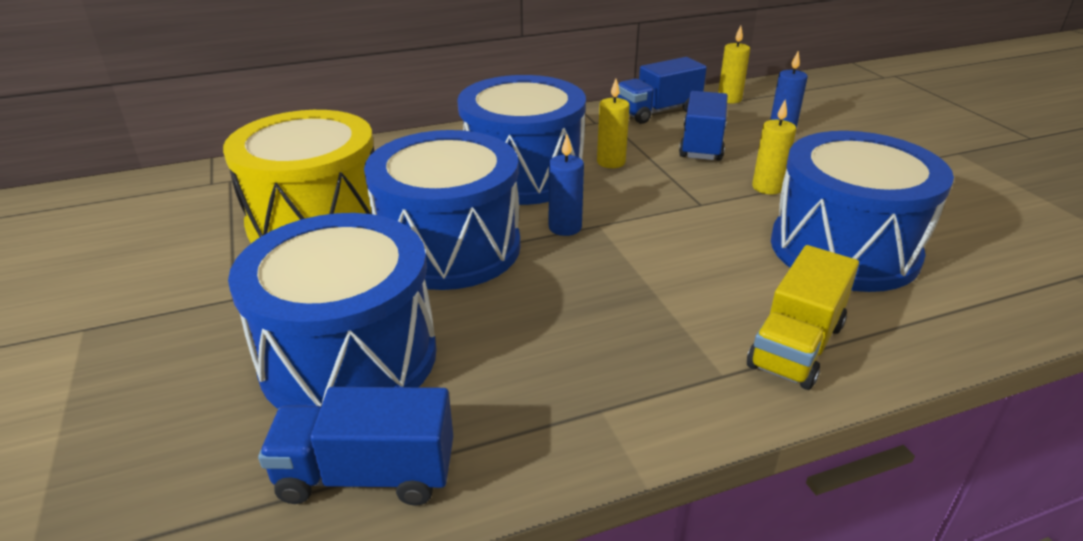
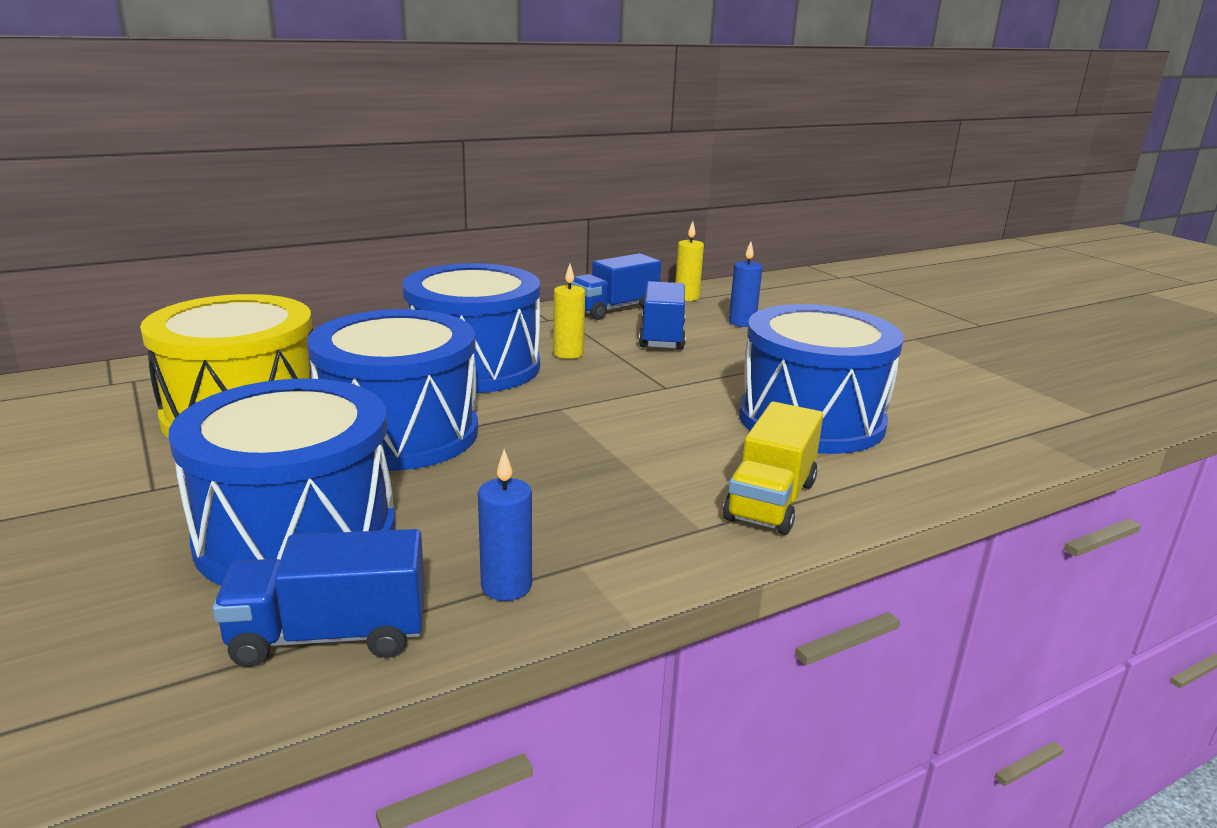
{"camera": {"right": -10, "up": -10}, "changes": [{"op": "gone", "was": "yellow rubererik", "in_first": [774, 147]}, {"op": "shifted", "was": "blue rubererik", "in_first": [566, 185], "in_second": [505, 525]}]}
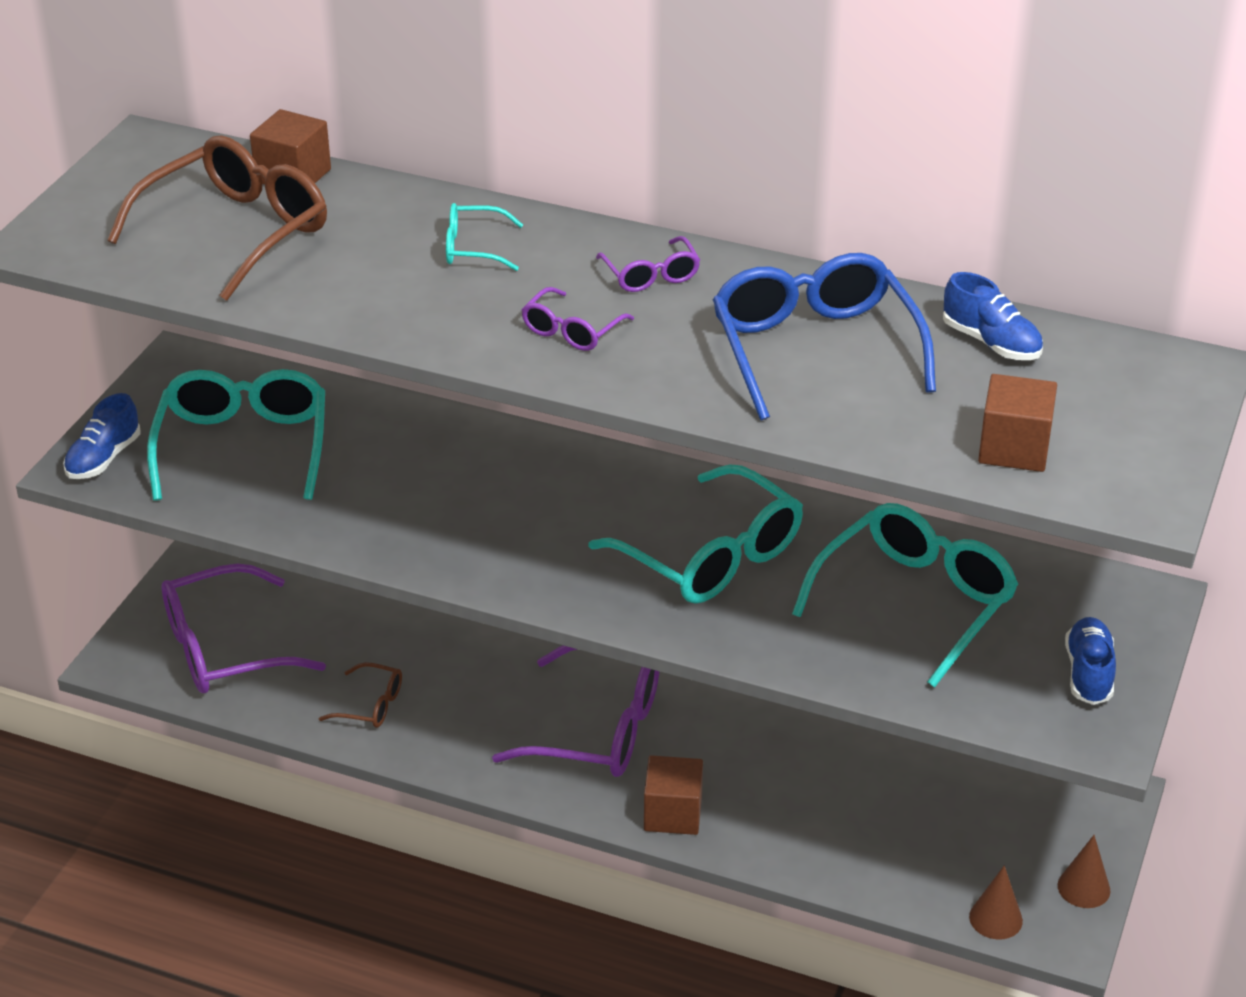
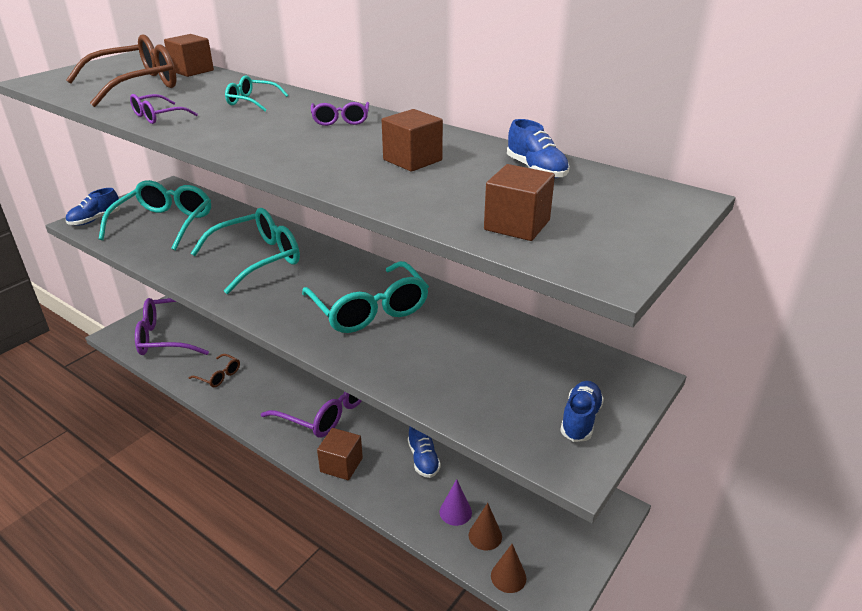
{"camera": {"right": 15, "up": -5}, "changes": [{"op": "swapped", "was": "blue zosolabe", "now": "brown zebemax", "in_first": [824, 336], "in_second": [412, 140]}, {"op": "shifted", "was": "purple zosolabe", "in_first": [577, 319], "in_second": [164, 109]}, {"op": "shifted", "was": "turquoise zosolabe", "in_first": [905, 595], "in_second": [245, 251]}, {"op": "shifted", "was": "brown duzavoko", "in_first": [1084, 871], "in_second": [485, 526]}, {"op": "new", "now": "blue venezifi", "in_second": [424, 452]}, {"op": "new", "now": "purple duzavoko", "in_second": [456, 502]}]}
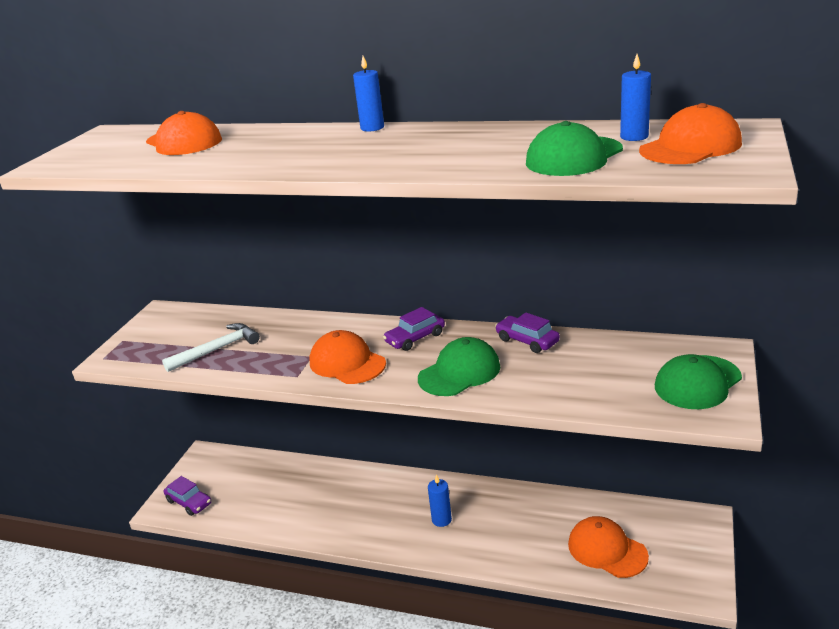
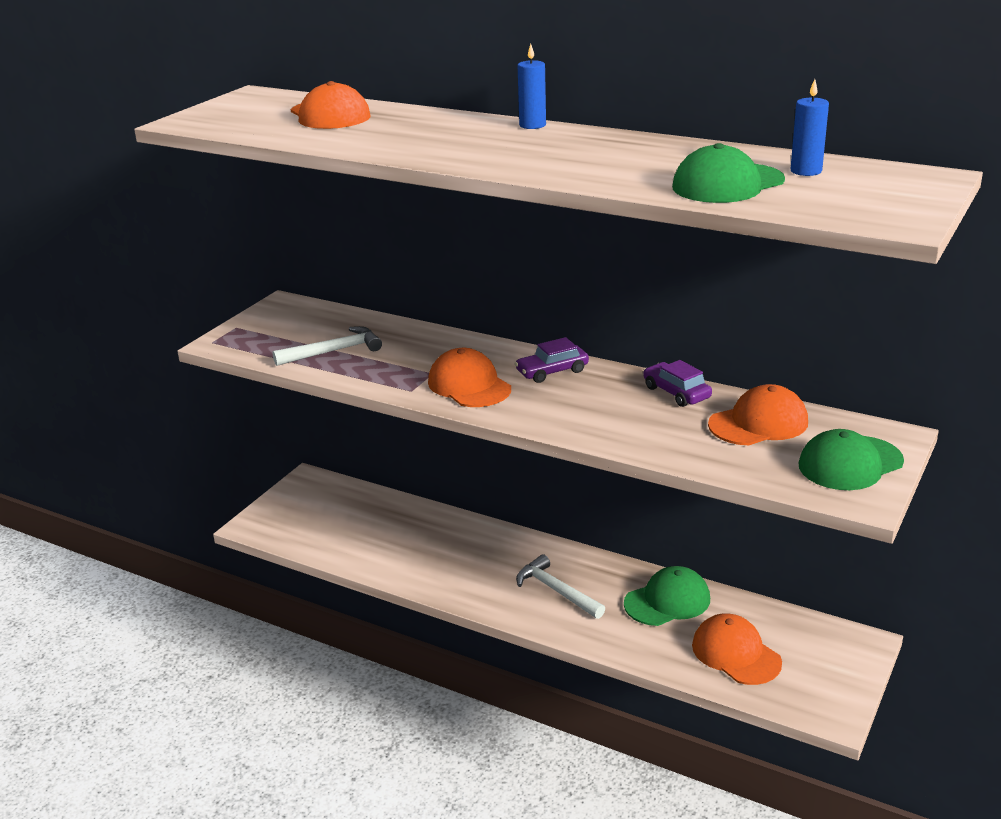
{"camera": {"right": 10, "up": 0}, "changes": [{"op": "shifted", "was": "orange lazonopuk", "in_first": [690, 133], "in_second": [758, 414]}, {"op": "shifted", "was": "green lazonopuk", "in_first": [459, 366], "in_second": [667, 596]}, {"op": "swapped", "was": "blue rubererik", "now": "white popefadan", "in_first": [440, 500], "in_second": [560, 586]}, {"op": "gone", "was": "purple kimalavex", "in_first": [187, 496]}]}
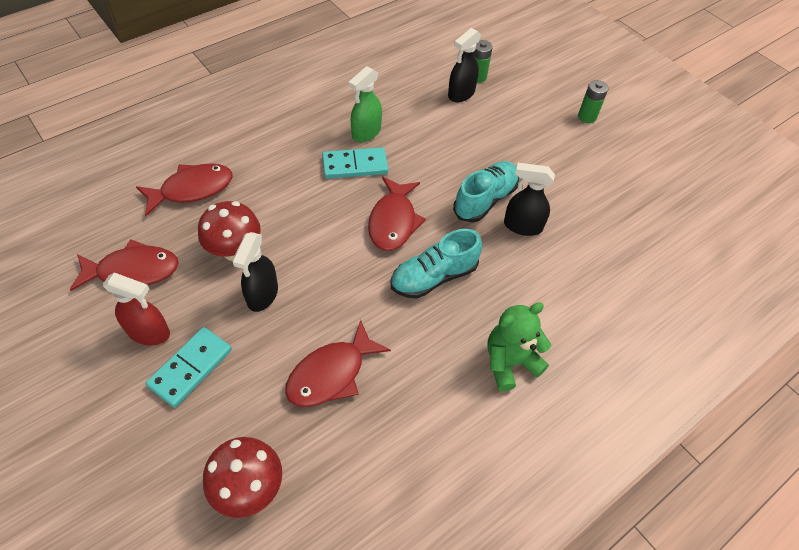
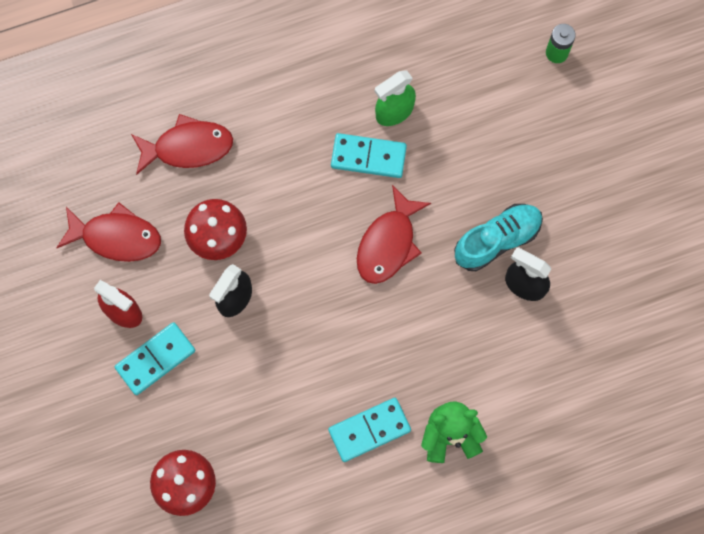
{"camera": {"right": 20, "up": 20}, "changes": [{"op": "gone", "was": "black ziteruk", "in_first": [464, 65]}, {"op": "gone", "was": "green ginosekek", "in_first": [593, 101]}, {"op": "gone", "was": "turquoise venezifi", "in_first": [436, 263]}, {"op": "gone", "was": "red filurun", "in_first": [338, 363]}, {"op": "new", "now": "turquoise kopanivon", "in_second": [369, 430]}]}
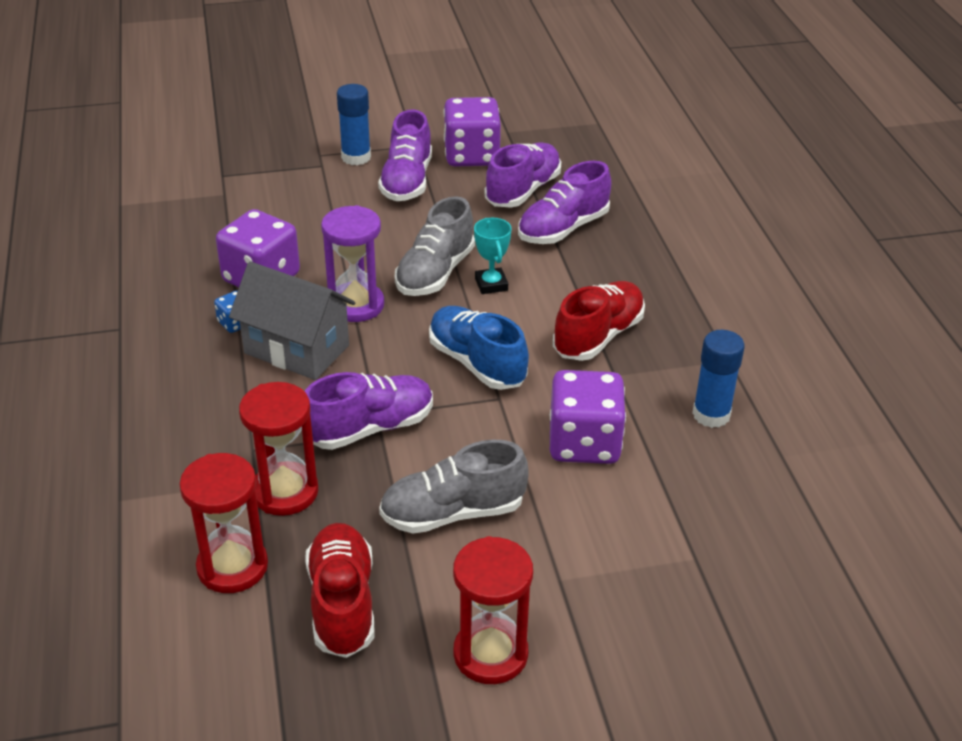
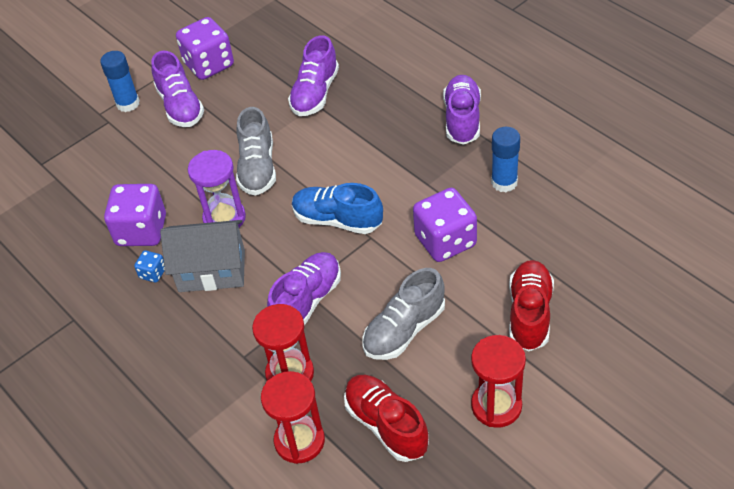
{"camera": {"right": -25, "up": 10}, "changes": [{"op": "shifted", "was": "purple venezifi", "in_first": [523, 175], "in_second": [462, 110]}, {"op": "gone", "was": "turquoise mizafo", "in_first": [493, 256]}, {"op": "shifted", "was": "red venezifi", "in_first": [599, 321], "in_second": [531, 305]}]}
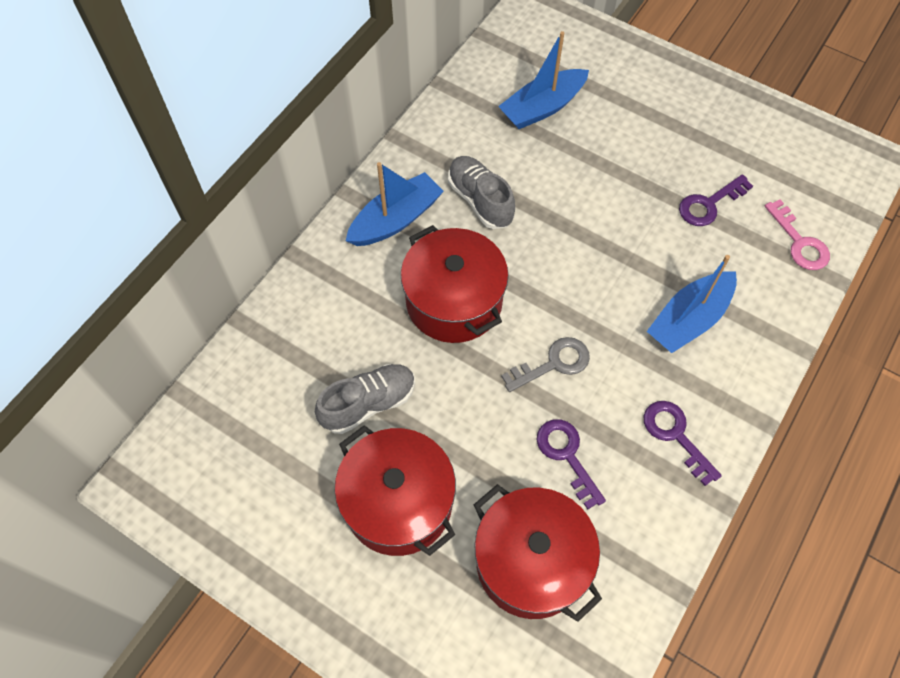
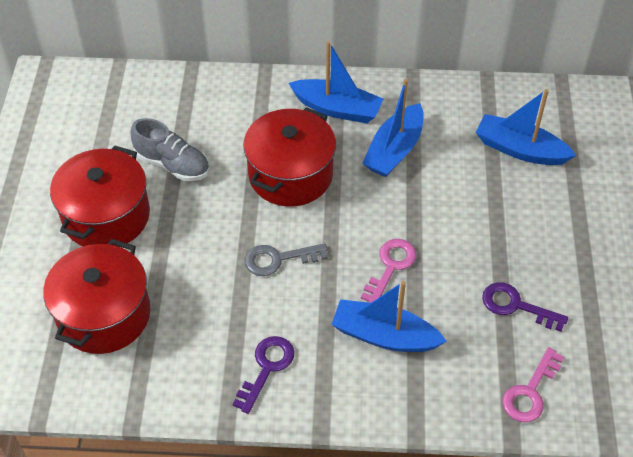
{"camera": {"right": 60, "up": -10}, "changes": [{"op": "swapped", "was": "grey venezifi", "now": "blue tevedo", "in_first": [481, 192], "in_second": [393, 128]}, {"op": "rotated", "was": "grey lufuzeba", "in_first": [545, 364], "in_second": [286, 259], "clockwise": 135}, {"op": "gone", "was": "purple lufuzeba", "in_first": [571, 464]}, {"op": "new", "now": "pink lufuzeba", "in_second": [389, 271]}]}
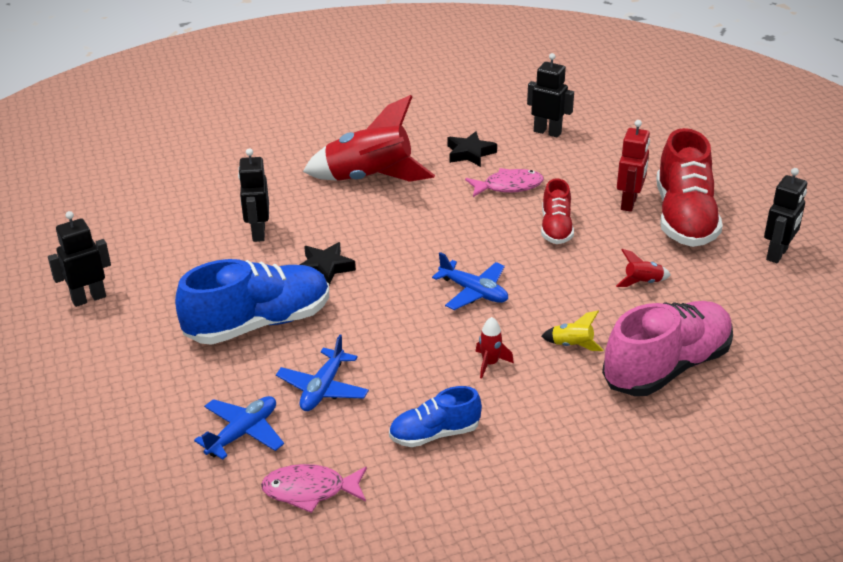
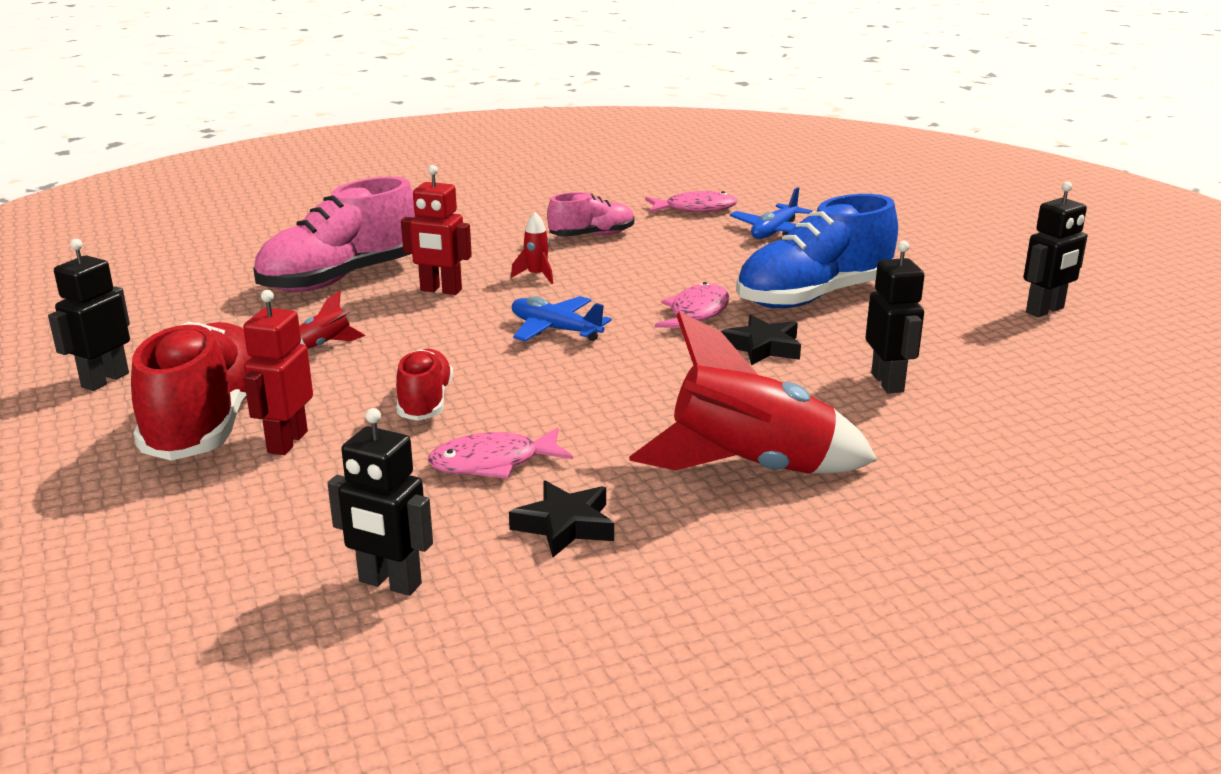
{"camera": {"right": 175, "up": -10}, "changes": [{"op": "swapped", "was": "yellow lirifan", "now": "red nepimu", "in_first": [572, 330], "in_second": [436, 230]}, {"op": "gone", "was": "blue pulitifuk", "in_first": [322, 373]}, {"op": "repainted", "was": "blue venezifi", "now": "pink venezifi", "in_first": [435, 416], "in_second": [590, 214]}, {"op": "new", "now": "pink filurun", "in_second": [692, 305]}]}
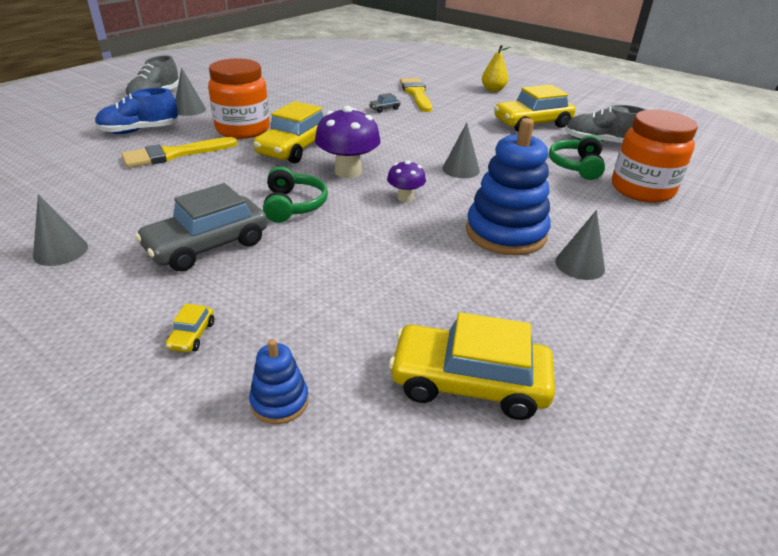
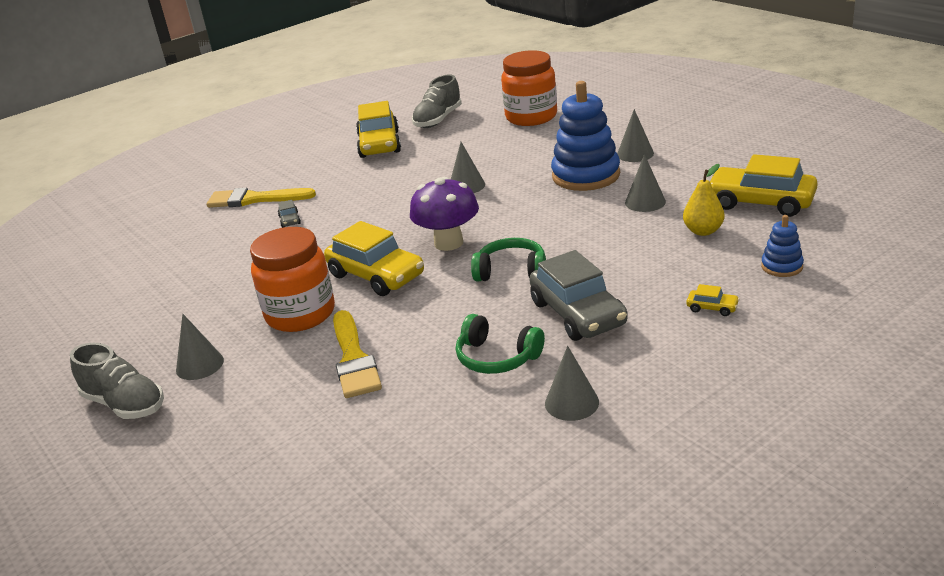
{"camera": {"right": -70, "up": -5}, "changes": [{"op": "shifted", "was": "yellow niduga", "in_first": [496, 68], "in_second": [703, 200]}, {"op": "gone", "was": "blue venezifi", "in_first": [136, 111]}, {"op": "shifted", "was": "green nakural", "in_first": [577, 157], "in_second": [500, 344]}, {"op": "gone", "was": "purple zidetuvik", "in_first": [406, 181]}, {"op": "rotated", "was": "yellow kimalavex", "in_first": [472, 366], "in_second": [763, 185], "clockwise": 90}, {"op": "new", "now": "grey duzavoko", "in_second": [645, 183]}]}
